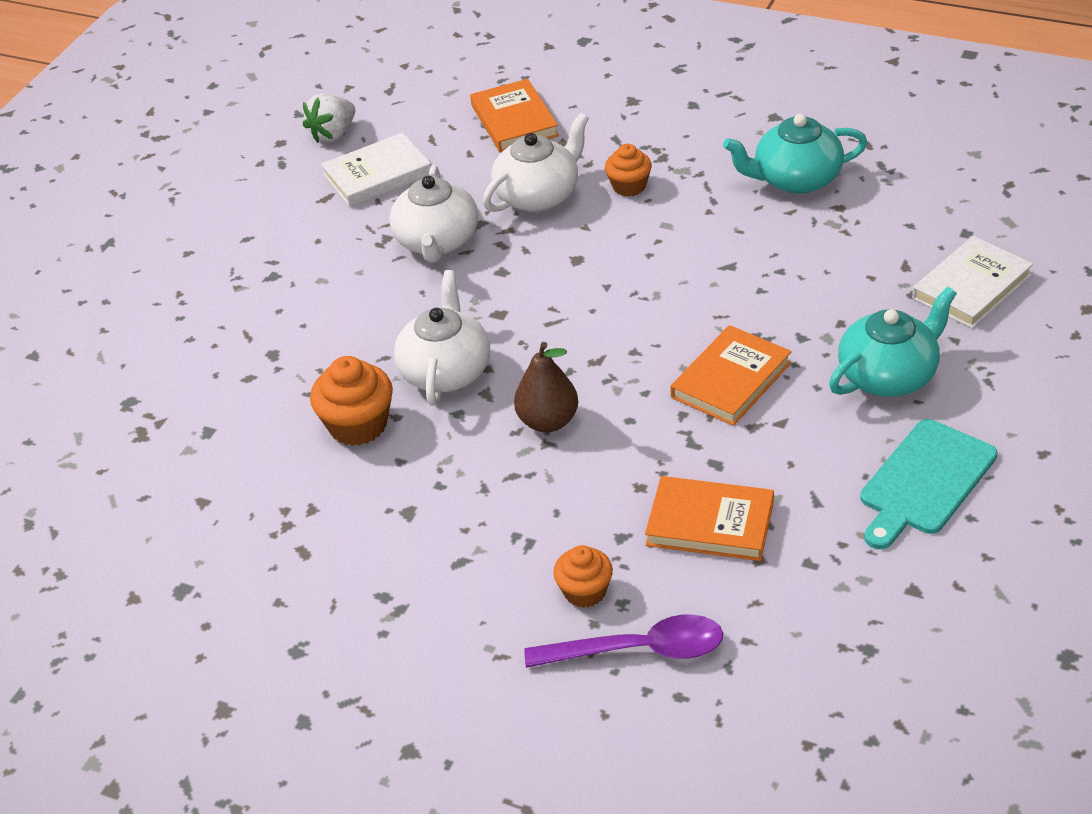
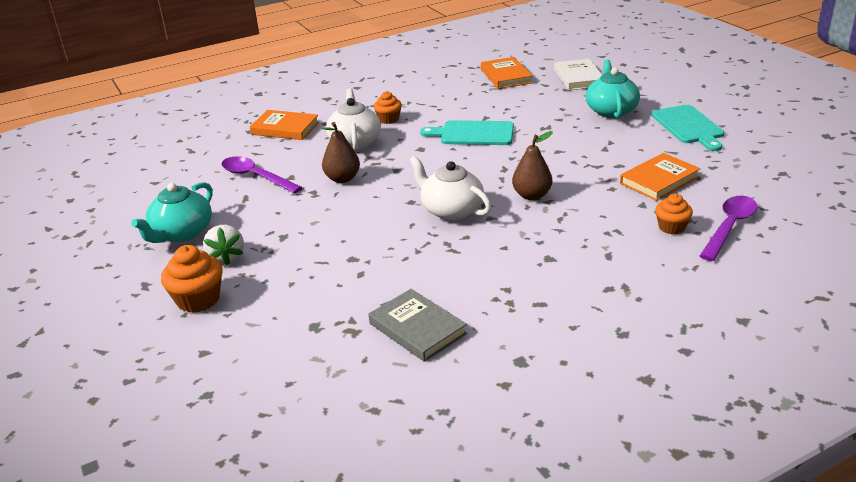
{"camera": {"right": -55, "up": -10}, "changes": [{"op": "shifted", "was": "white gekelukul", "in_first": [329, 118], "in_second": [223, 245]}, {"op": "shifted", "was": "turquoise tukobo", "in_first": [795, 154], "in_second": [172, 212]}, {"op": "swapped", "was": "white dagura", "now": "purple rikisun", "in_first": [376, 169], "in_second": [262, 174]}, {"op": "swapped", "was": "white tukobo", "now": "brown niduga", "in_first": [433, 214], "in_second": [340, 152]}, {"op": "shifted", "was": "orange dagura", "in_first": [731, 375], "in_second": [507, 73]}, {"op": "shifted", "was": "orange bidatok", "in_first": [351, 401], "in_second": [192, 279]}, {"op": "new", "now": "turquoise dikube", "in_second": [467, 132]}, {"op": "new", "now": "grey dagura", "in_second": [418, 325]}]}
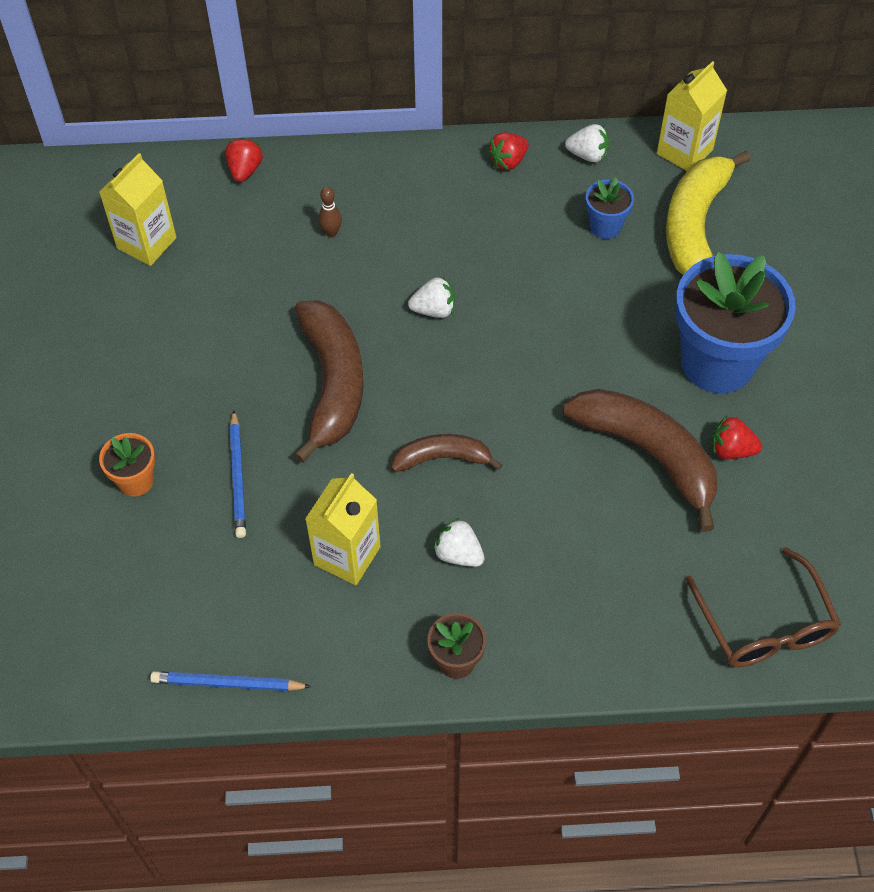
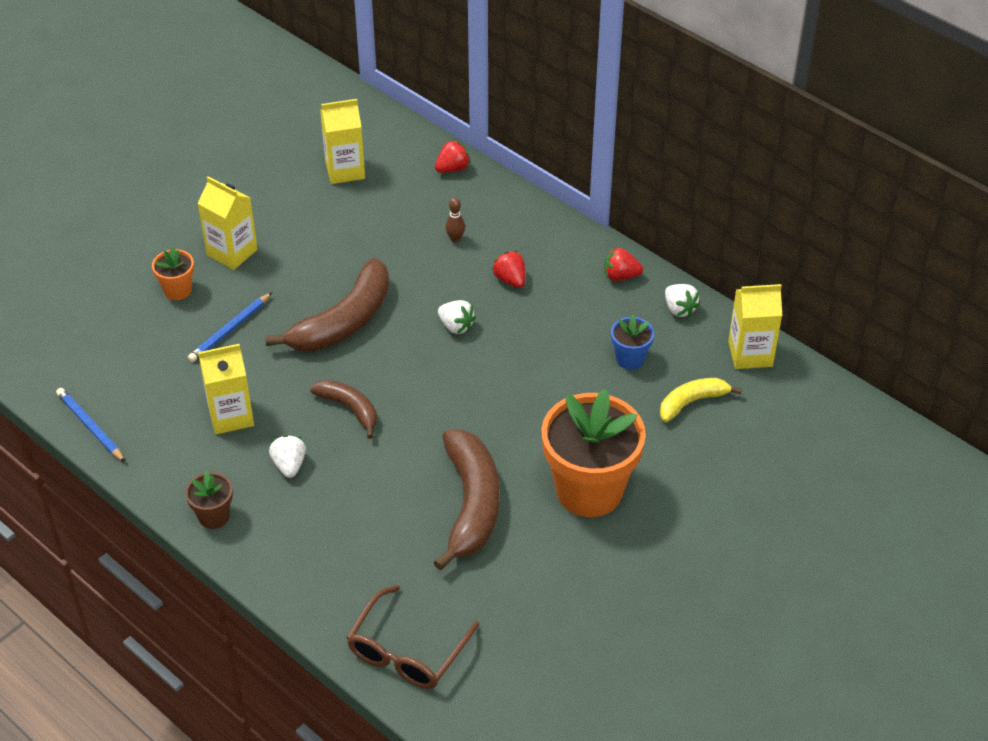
{"camera": {"right": 45, "up": -10}, "changes": [{"op": "scaled", "was": "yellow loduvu", "in_first": [708, 213], "in_second": [701, 400], "ratio": 0.56}, {"op": "repainted", "was": "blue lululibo", "now": "orange lululibo", "in_first": [735, 322], "in_second": [593, 453]}, {"op": "shifted", "was": "red gekelukul", "in_first": [736, 437], "in_second": [509, 269]}, {"op": "new", "now": "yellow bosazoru", "in_second": [227, 223]}]}
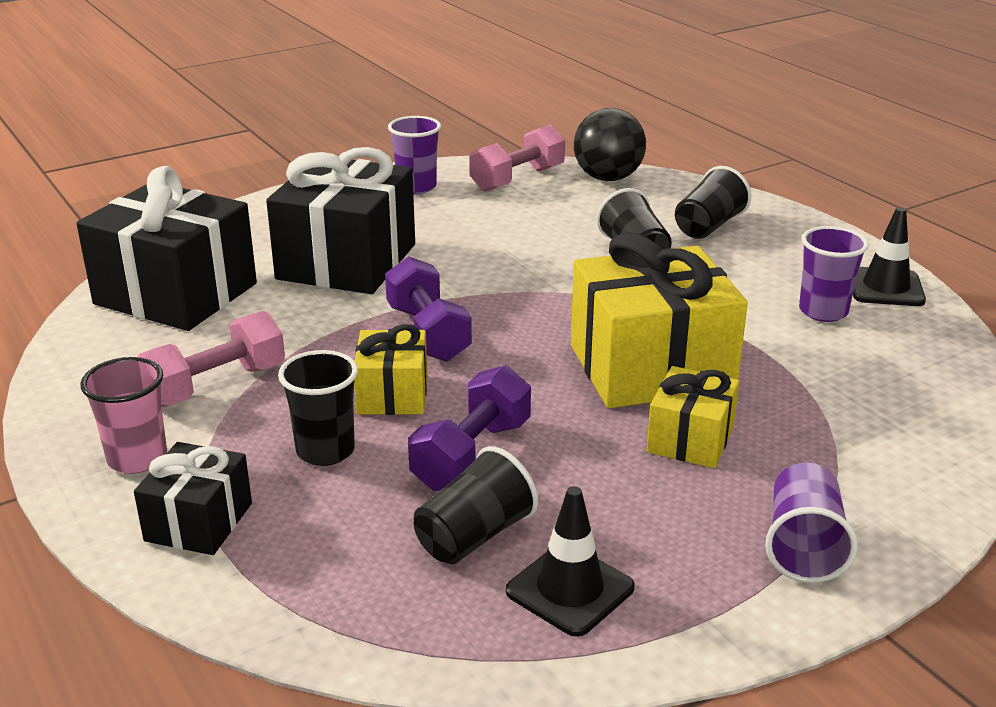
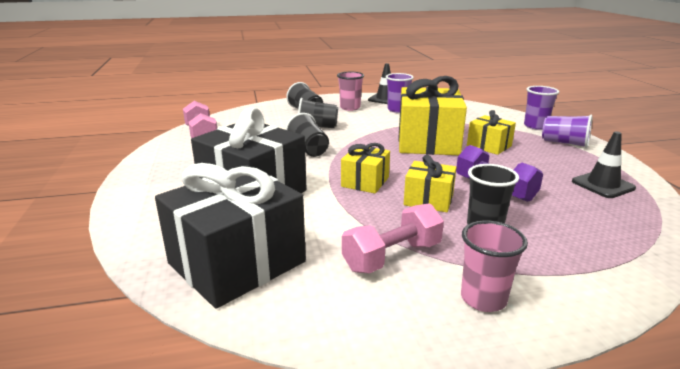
{"camera": {"right": -70, "up": -5}, "changes": [{"op": "gone", "was": "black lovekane", "in_first": [610, 144]}, {"op": "shifted", "was": "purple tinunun", "in_first": [414, 155], "in_second": [541, 108]}, {"op": "swapped", "was": "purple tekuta", "now": "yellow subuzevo", "in_first": [428, 308], "in_second": [365, 168]}, {"op": "rotated", "was": "pink tekuta", "in_first": [211, 359], "in_second": [393, 238], "clockwise": 75}, {"op": "gone", "was": "black subuzevo", "in_first": [193, 498]}, {"op": "shifted", "was": "black tinunun", "in_first": [476, 505], "in_second": [307, 135]}, {"op": "new", "now": "pink tinunun", "in_second": [350, 91]}]}
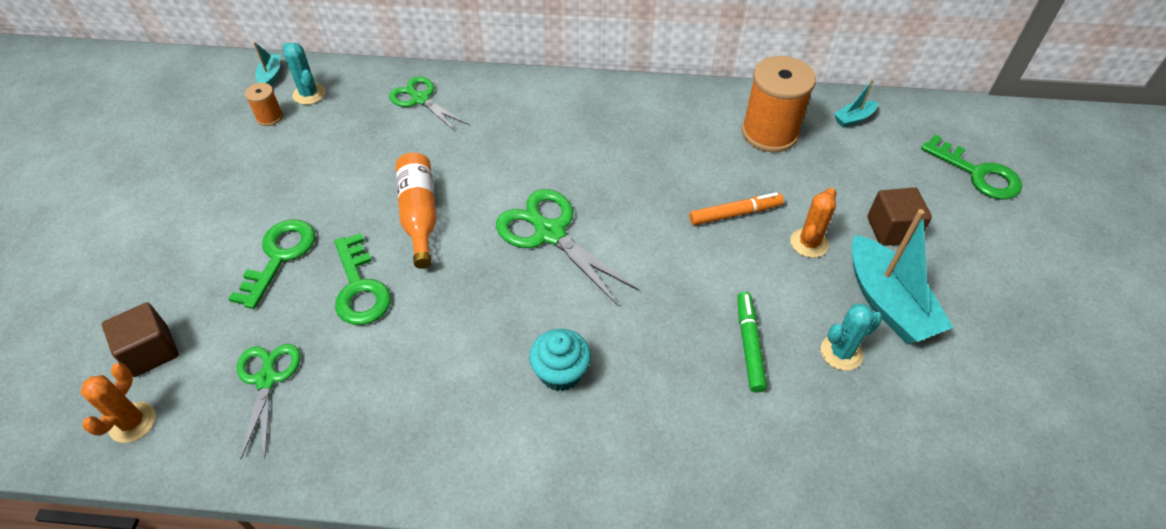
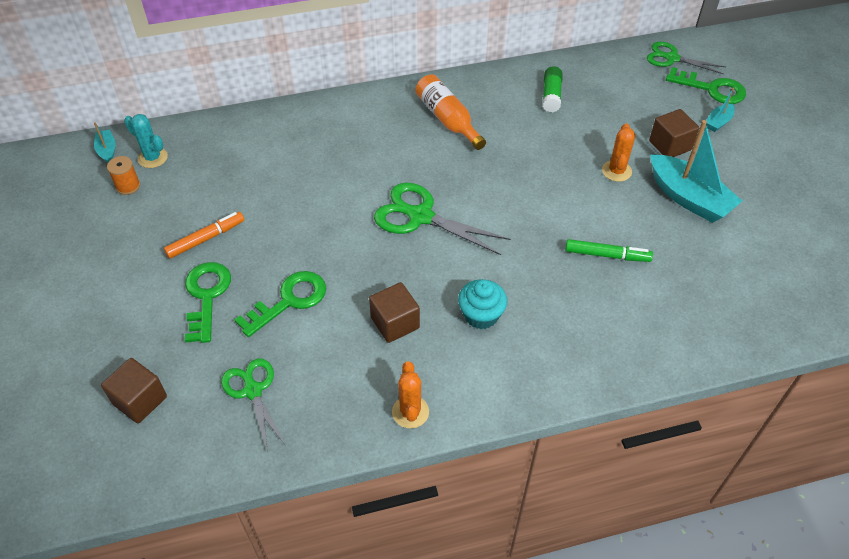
{"camera": {"right": -20, "up": 0}, "changes": [{"op": "swapped", "was": "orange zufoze", "now": "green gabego", "in_first": [778, 104], "in_second": [553, 89]}, {"op": "shifted", "was": "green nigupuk", "in_first": [429, 104], "in_second": [686, 58]}, {"op": "shifted", "was": "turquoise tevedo", "in_first": [856, 103], "in_second": [720, 110]}, {"op": "shifted", "was": "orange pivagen", "in_first": [416, 211], "in_second": [450, 112]}, {"op": "shifted", "was": "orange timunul", "in_first": [736, 208], "in_second": [204, 235]}, {"op": "rotated", "was": "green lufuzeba", "in_first": [362, 279], "in_second": [280, 304], "clockwise": -90}, {"op": "rotated", "was": "green timunul", "in_first": [752, 342], "in_second": [609, 250], "clockwise": 120}, {"op": "gone", "was": "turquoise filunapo", "in_first": [851, 337]}, {"op": "shifted", "was": "orange filunapo", "in_first": [118, 403], "in_second": [410, 394]}, {"op": "new", "now": "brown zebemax", "in_second": [394, 312]}]}
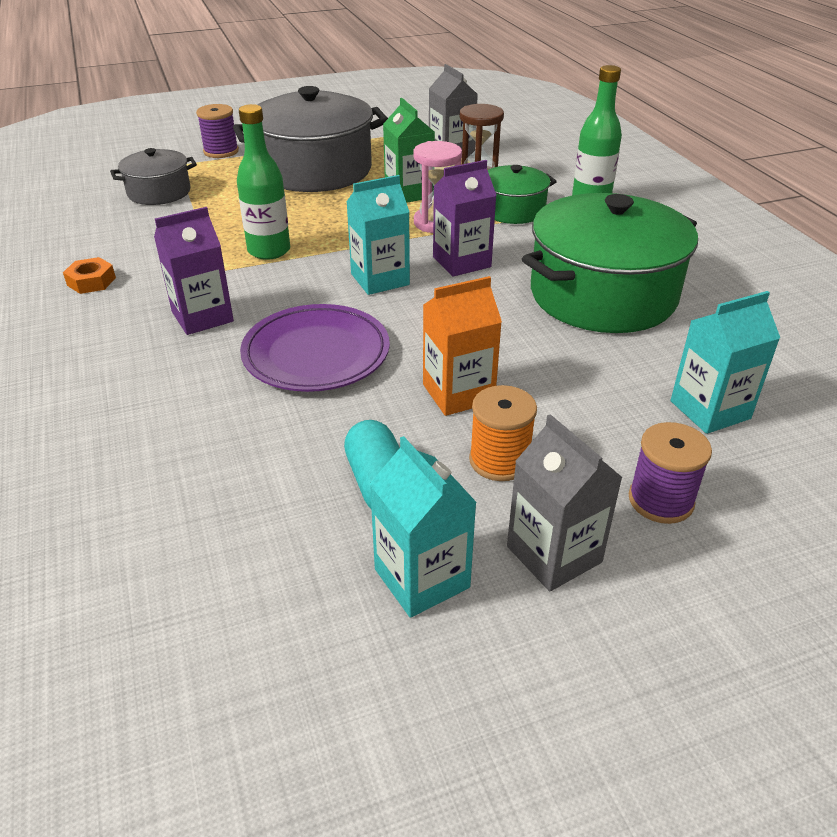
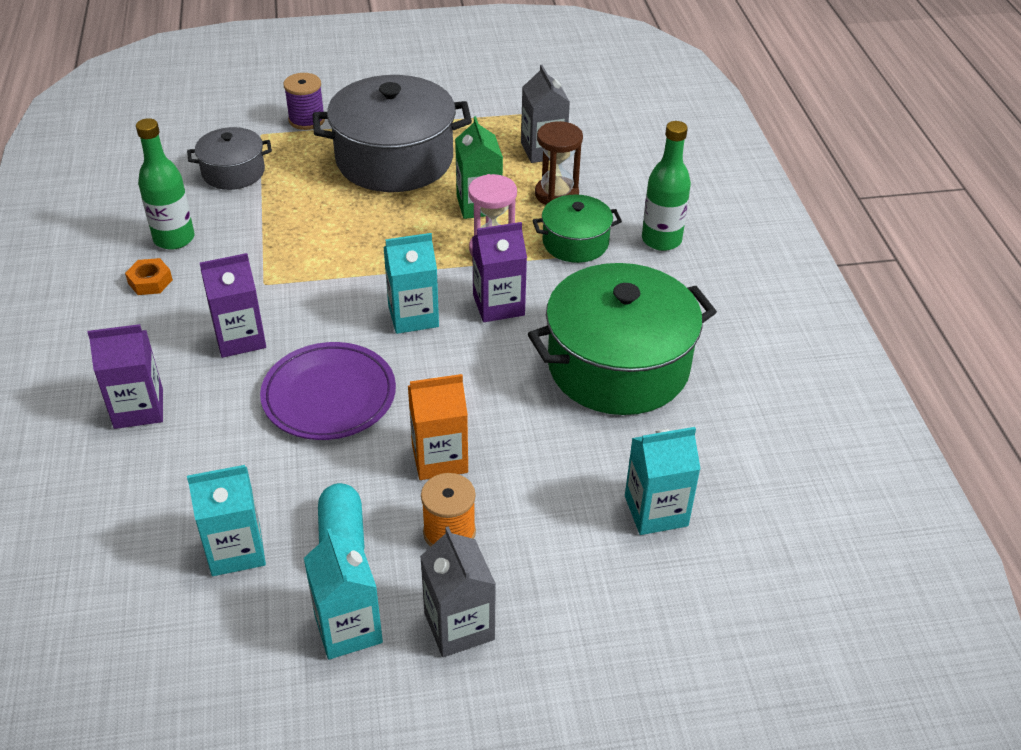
{"camera": {"right": 10, "up": 5}, "changes": [{"op": "shifted", "was": "green pivagen", "in_first": [263, 182], "in_second": [165, 184]}, {"op": "gone", "was": "purple zufoze", "in_first": [670, 473]}, {"op": "new", "now": "purple bosazoru", "in_second": [125, 376]}, {"op": "new", "now": "turquoise bosazoru", "in_second": [226, 520]}]}
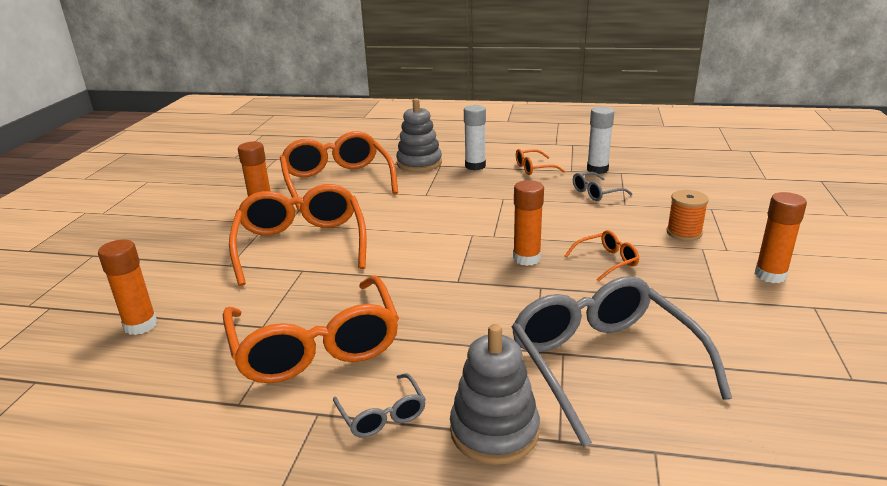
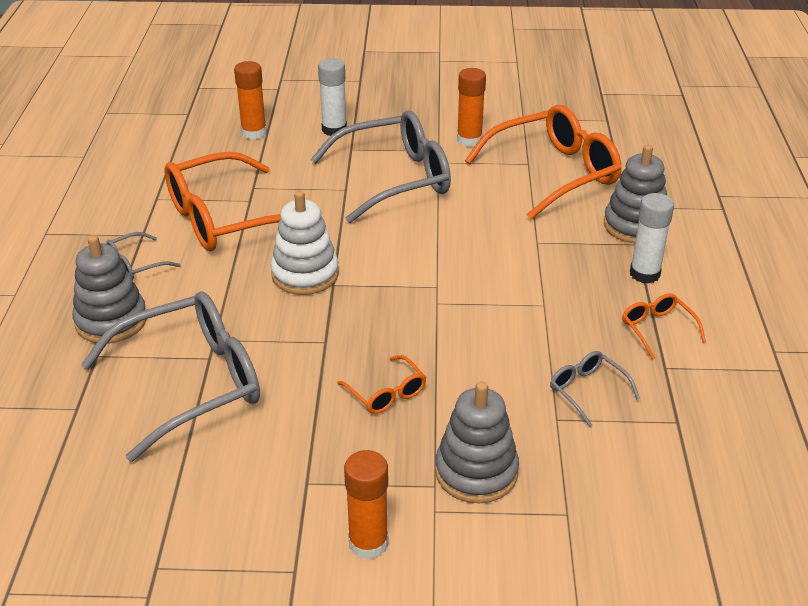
{"camera": {"right": 80, "up": 10}, "changes": [{"op": "shifted", "was": "white gabego", "in_first": [600, 140], "in_second": [332, 97]}, {"op": "gone", "was": "orange gabego", "in_first": [528, 223]}, {"op": "repainted", "was": "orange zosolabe", "now": "grey zosolabe", "in_first": [298, 235], "in_second": [380, 166]}, {"op": "swapped", "was": "orange zufoze", "now": "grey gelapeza", "in_first": [688, 215], "in_second": [477, 442]}, {"op": "new", "now": "white gelapeza", "in_second": [304, 243]}]}
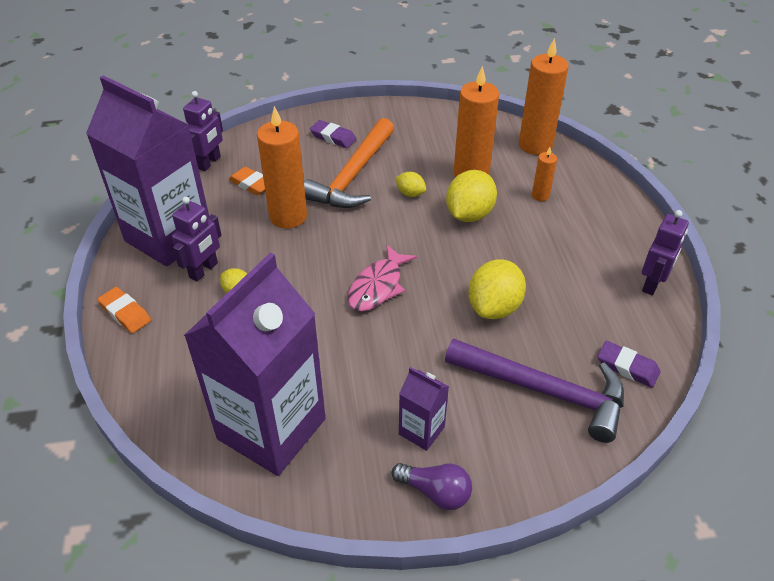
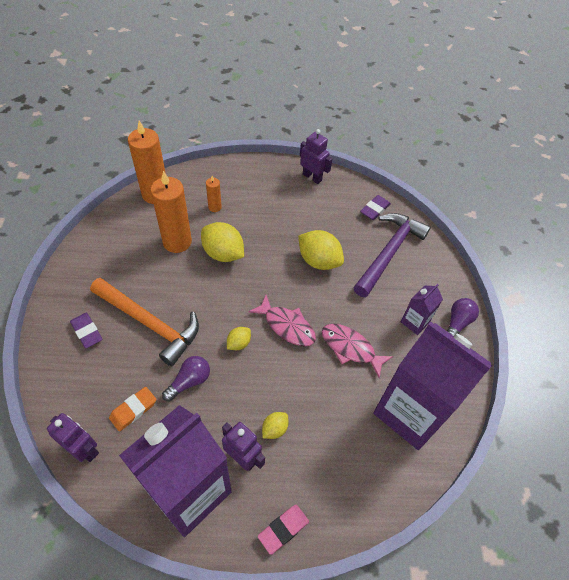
{"camera": {"right": -85, "up": 10}, "changes": [{"op": "swapped", "was": "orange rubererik", "now": "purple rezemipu", "in_first": [282, 167], "in_second": [186, 379]}, {"op": "rotated", "was": "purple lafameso", "in_first": [333, 134], "in_second": [86, 330], "clockwise": -75}, {"op": "shifted", "was": "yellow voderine", "in_first": [410, 184], "in_second": [239, 338]}, {"op": "repainted", "was": "orange lafameso", "now": "pink lafameso", "in_first": [124, 310], "in_second": [283, 530]}, {"op": "new", "now": "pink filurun", "in_second": [357, 351]}]}
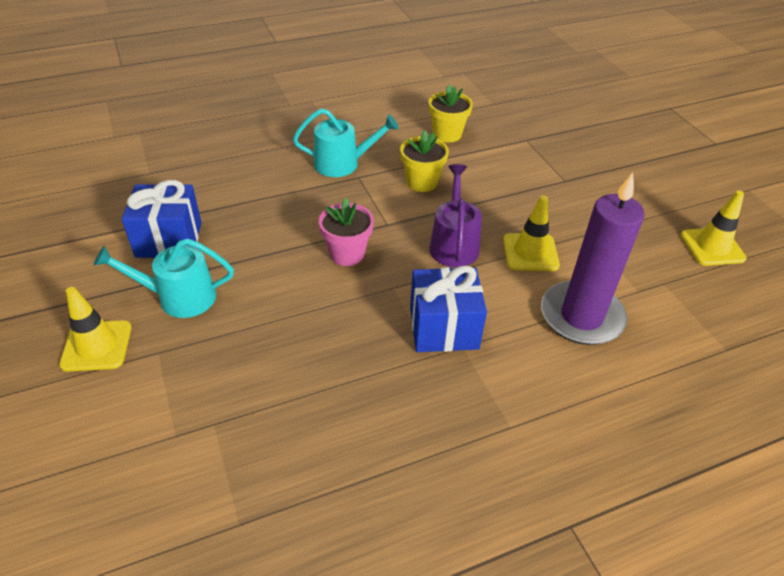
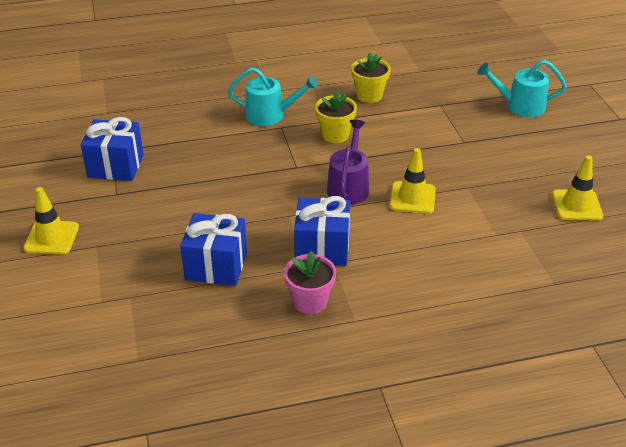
{"camera": {"right": 10, "up": -5}, "changes": [{"op": "gone", "was": "purple rubererik", "in_first": [593, 258]}, {"op": "shifted", "was": "pink lululibo", "in_first": [346, 232], "in_second": [310, 283]}, {"op": "shifted", "was": "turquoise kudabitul", "in_first": [164, 278], "in_second": [522, 88]}, {"op": "new", "now": "blue subuzevo", "in_second": [213, 249]}]}
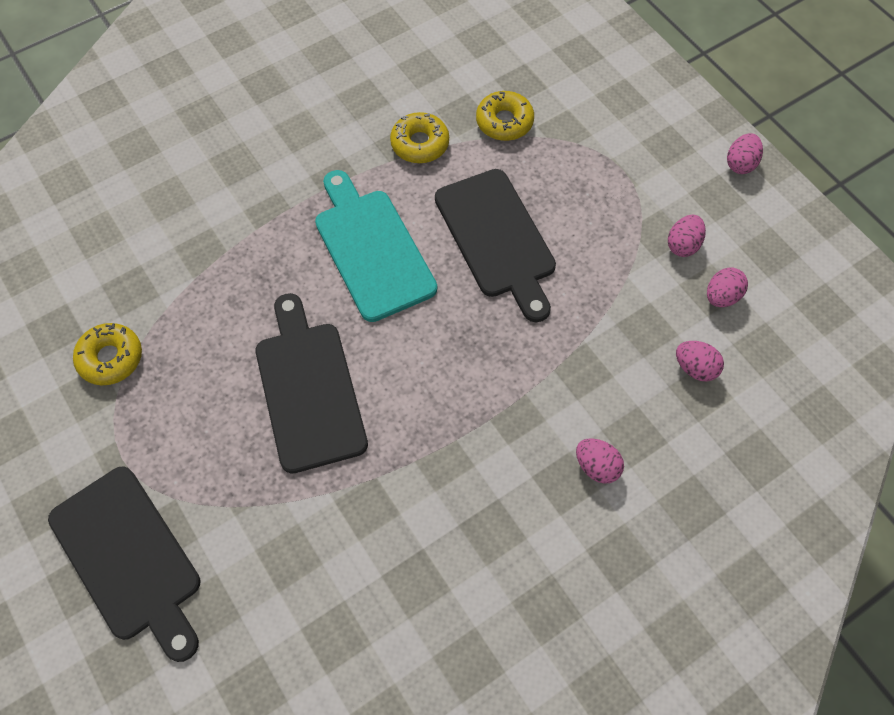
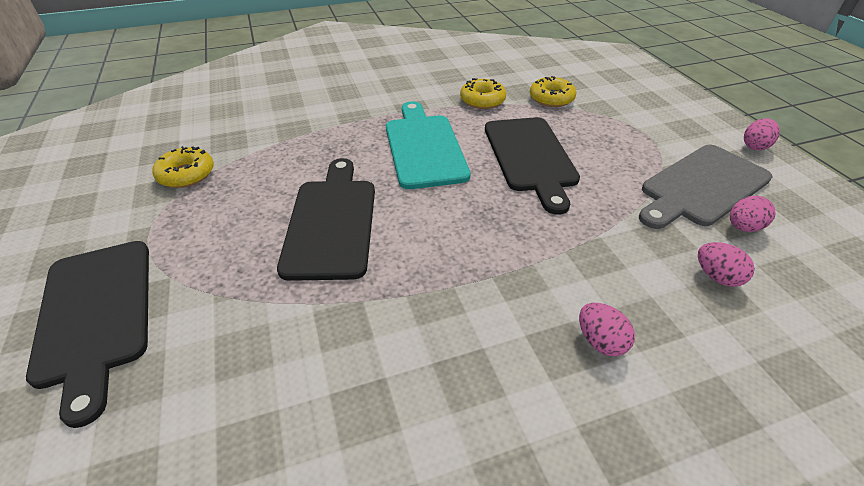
{"camera": {"right": 15, "up": -20}, "changes": [{"op": "swapped", "was": "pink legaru", "now": "grey dikube", "in_first": [687, 236], "in_second": [706, 187]}]}
